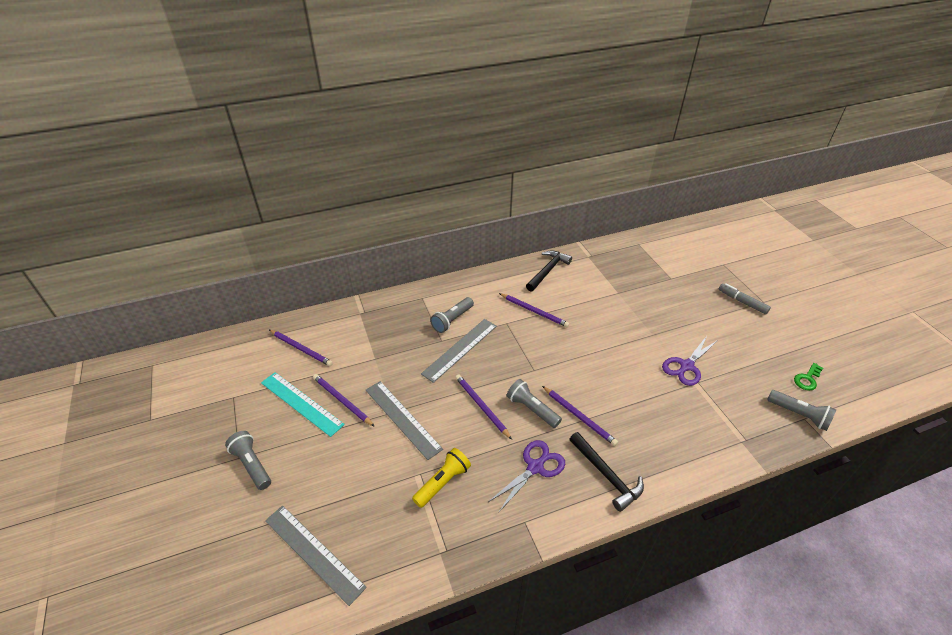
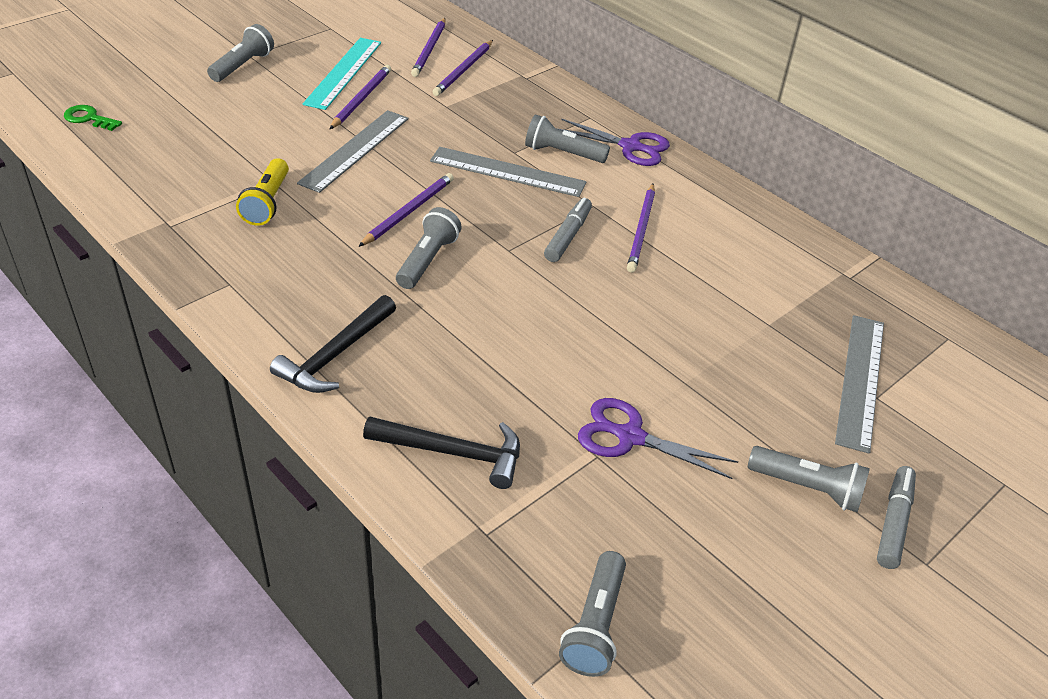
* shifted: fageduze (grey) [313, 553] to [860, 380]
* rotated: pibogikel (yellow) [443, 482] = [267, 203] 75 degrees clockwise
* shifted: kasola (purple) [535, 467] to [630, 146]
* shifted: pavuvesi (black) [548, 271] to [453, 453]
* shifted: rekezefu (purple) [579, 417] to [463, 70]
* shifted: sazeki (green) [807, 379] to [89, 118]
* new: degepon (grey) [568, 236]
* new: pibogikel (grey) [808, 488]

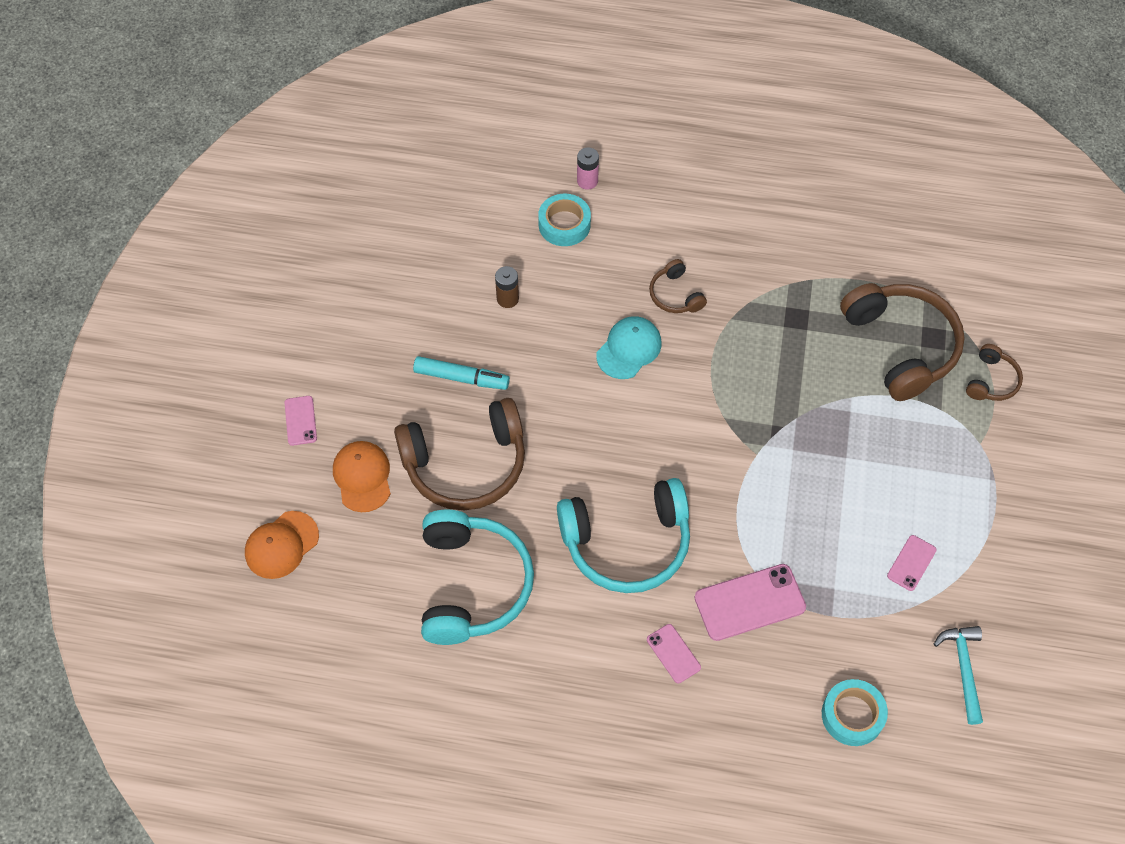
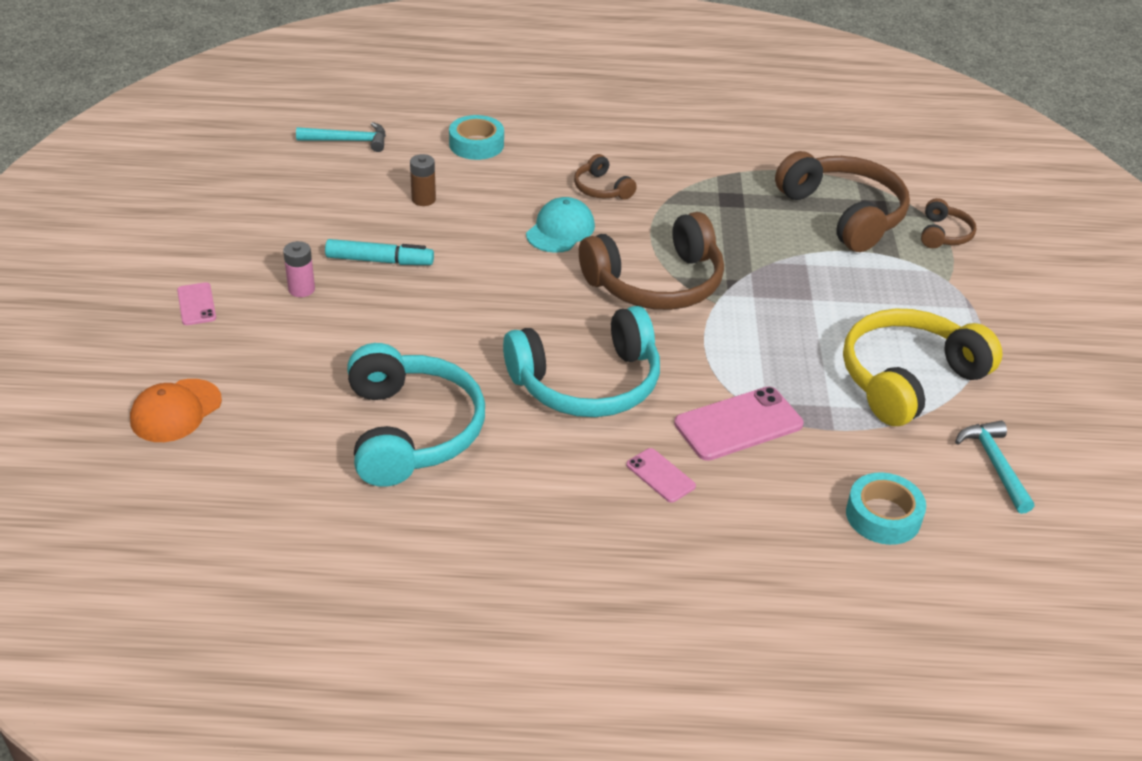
* gone: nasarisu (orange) [362, 477]
* shifted: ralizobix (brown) [466, 464] to [656, 283]
* shifted: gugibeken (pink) [587, 181] to [301, 289]
* swapped: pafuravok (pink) [911, 563] to ralizobix (yellow) [908, 379]
* new: pavuvesi (turquoise) [348, 141]

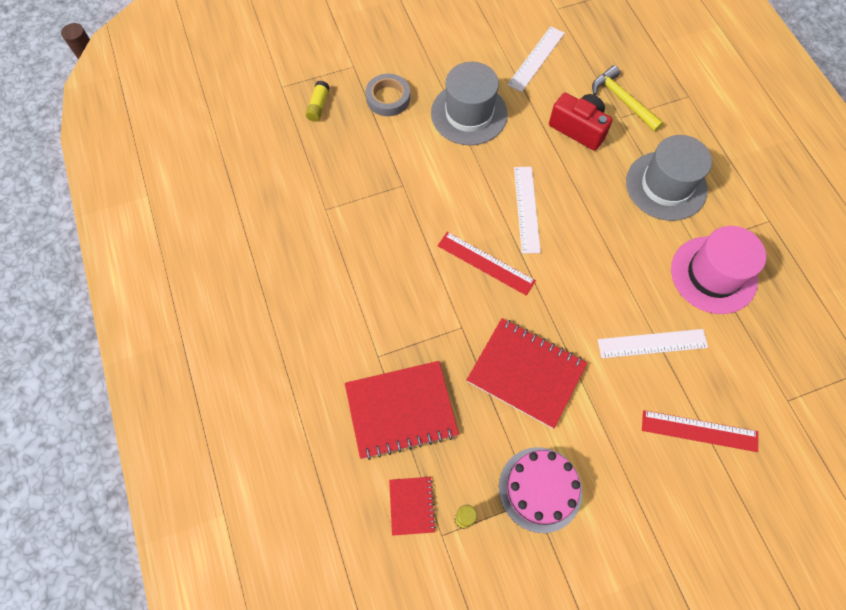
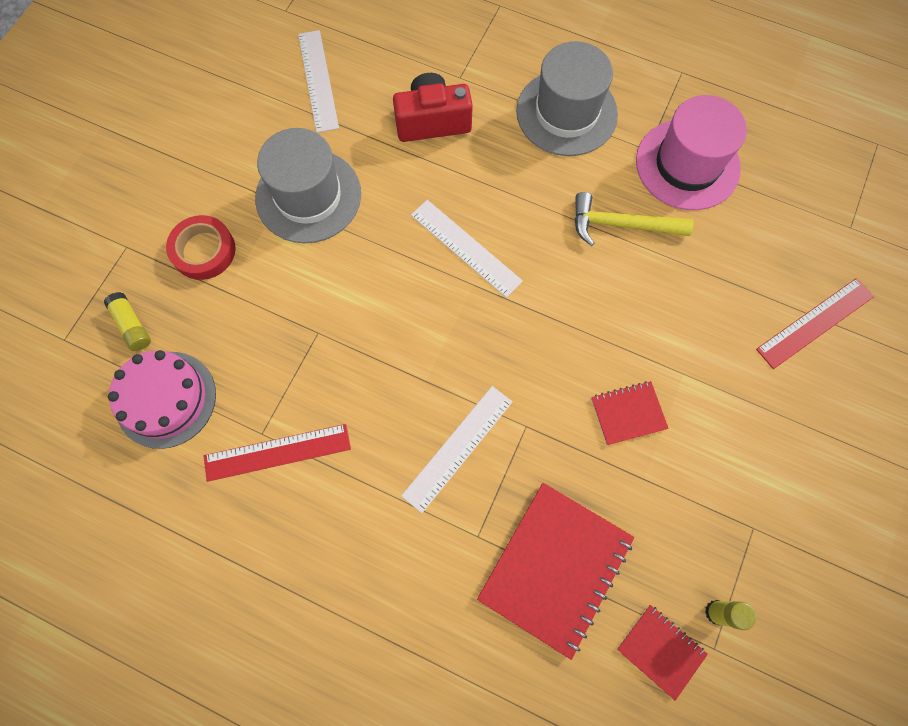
* repainted: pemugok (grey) [388, 98] to pemugok (red) [203, 251]
* shifted: fageduze (red) [486, 263] to [277, 452]
* scaled: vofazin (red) [526, 373] = [628, 413] x0.51
* shifted: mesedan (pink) [540, 489] to [166, 399]
* shifted: pavuvesi (yellow) [622, 100] to [621, 224]
* shifted: fageduze (white) [652, 343] to [458, 448]

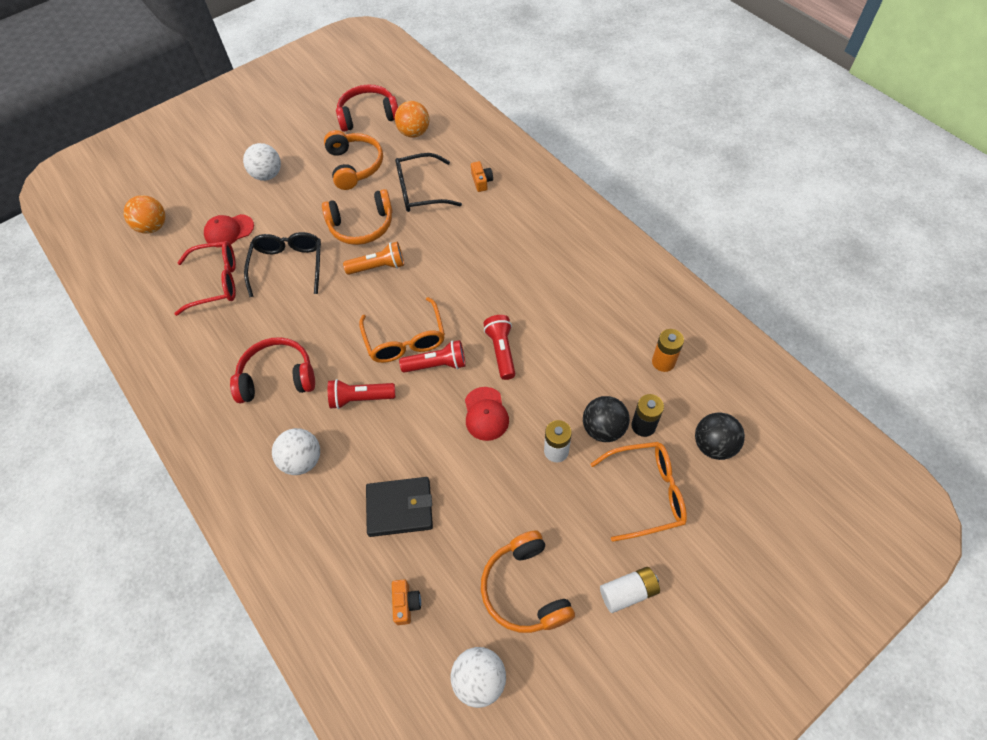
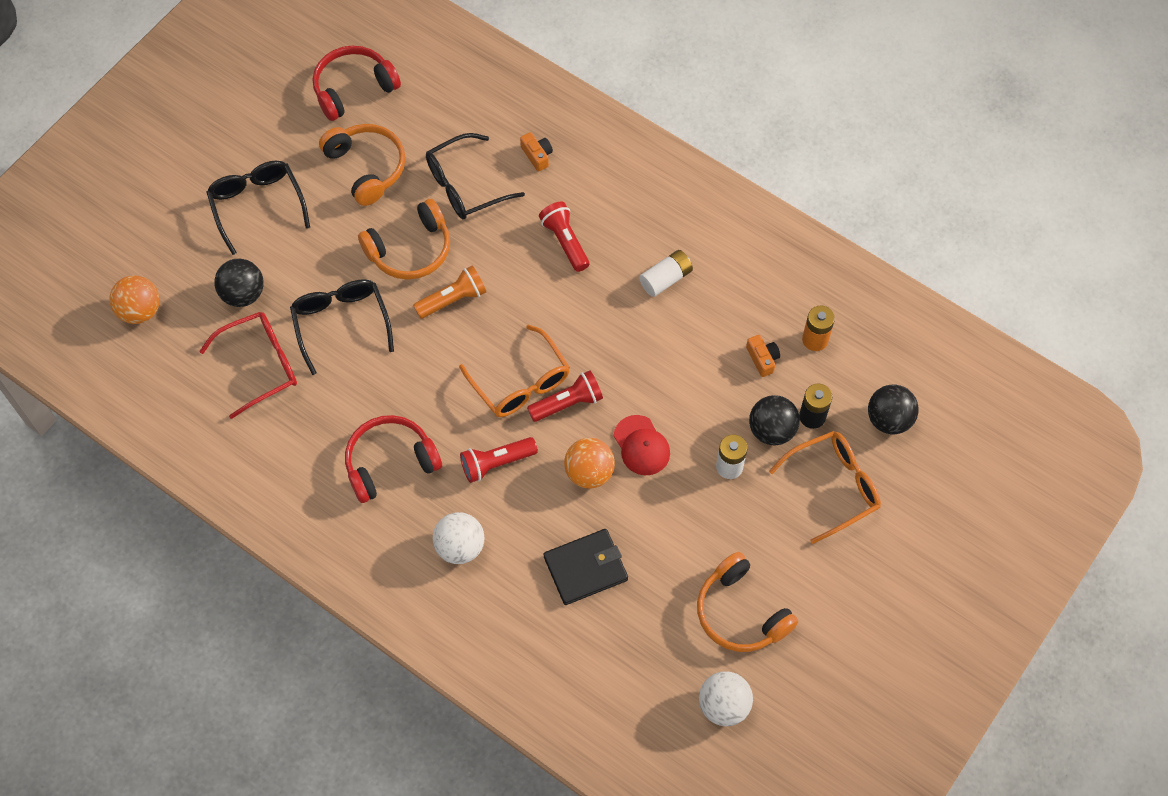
* swapped: nasarisu (red) [229, 231] to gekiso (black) [243, 294]
* swapped: gekiso (white) [267, 175] to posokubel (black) [257, 205]
* shifted: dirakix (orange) [406, 603] to [762, 359]
* shifted: gekiso (orange) [414, 133] to [589, 472]
* shifted: pibogikel (red) [501, 351] to [565, 242]
* shifted: gugibeken (white) [628, 592] to [665, 279]

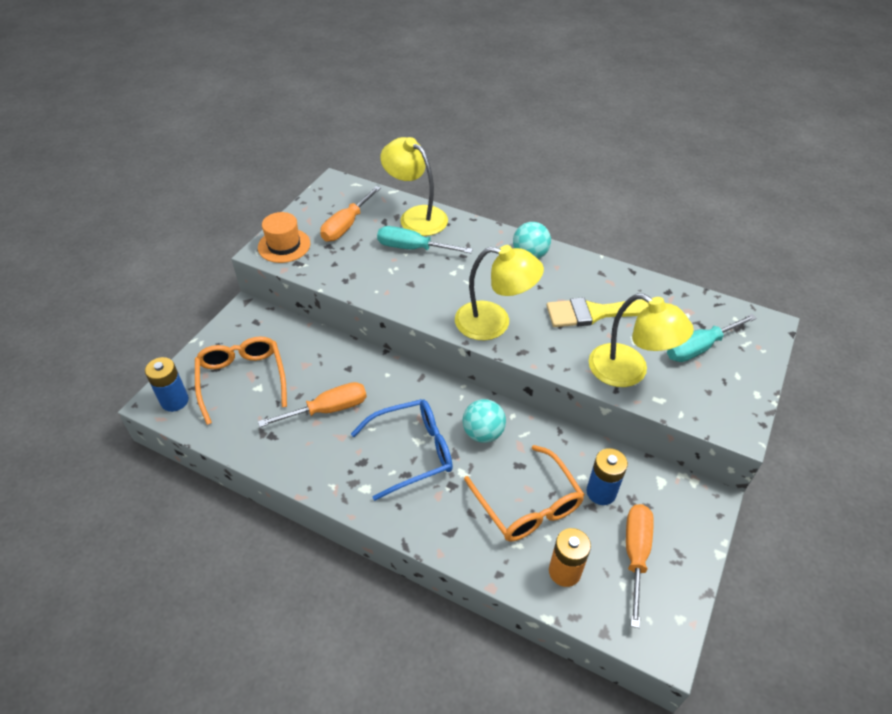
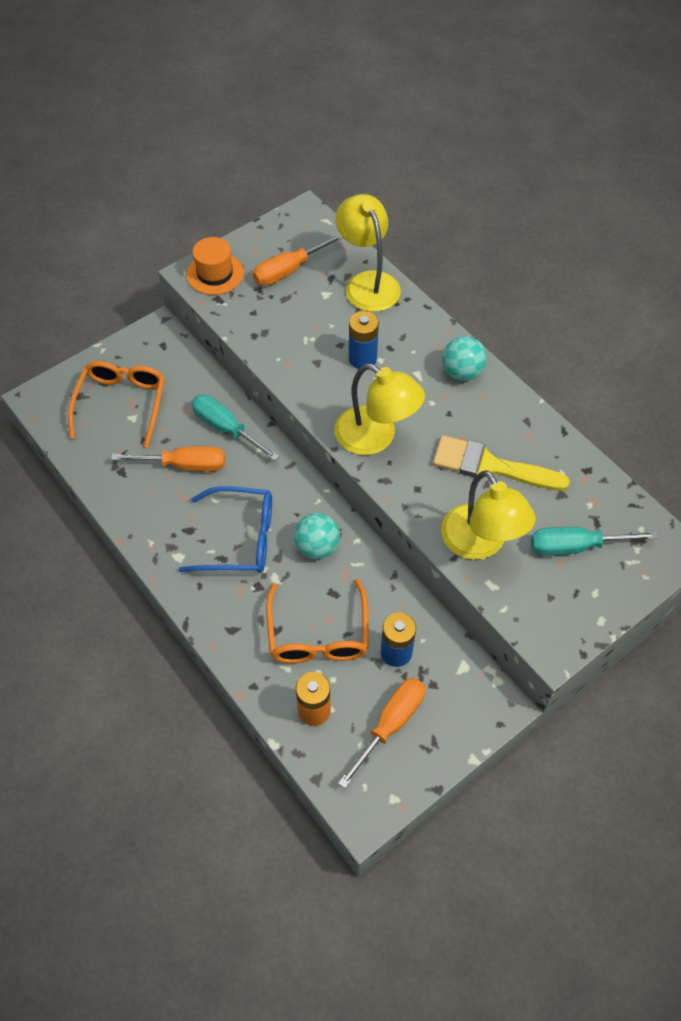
* shifted: gugibeken (blue) [174, 401] to [362, 358]
* shifted: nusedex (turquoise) [413, 248] to [226, 428]

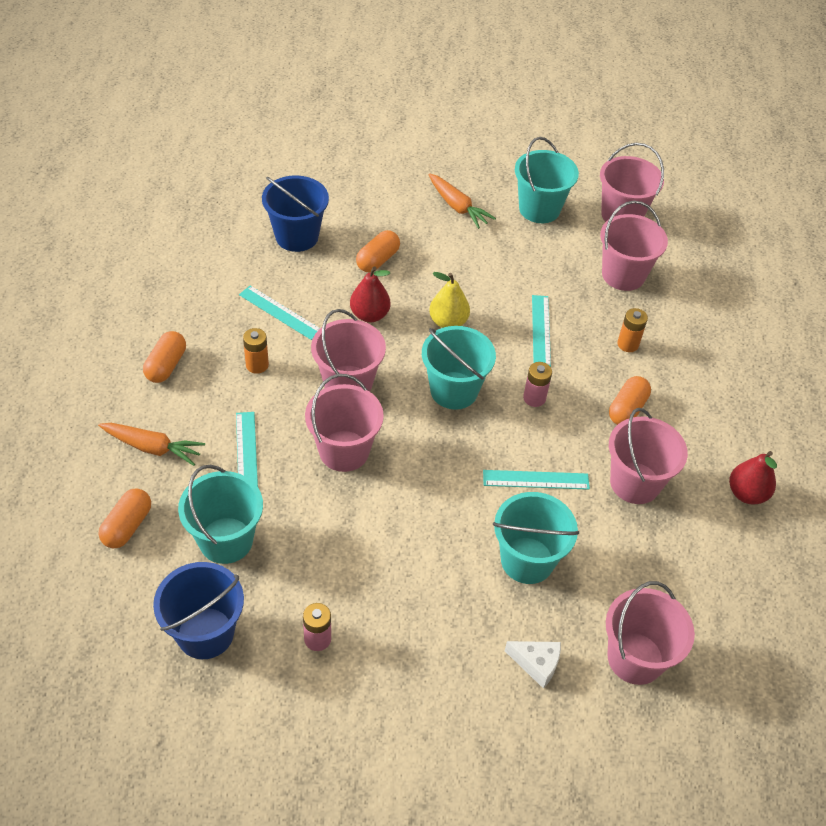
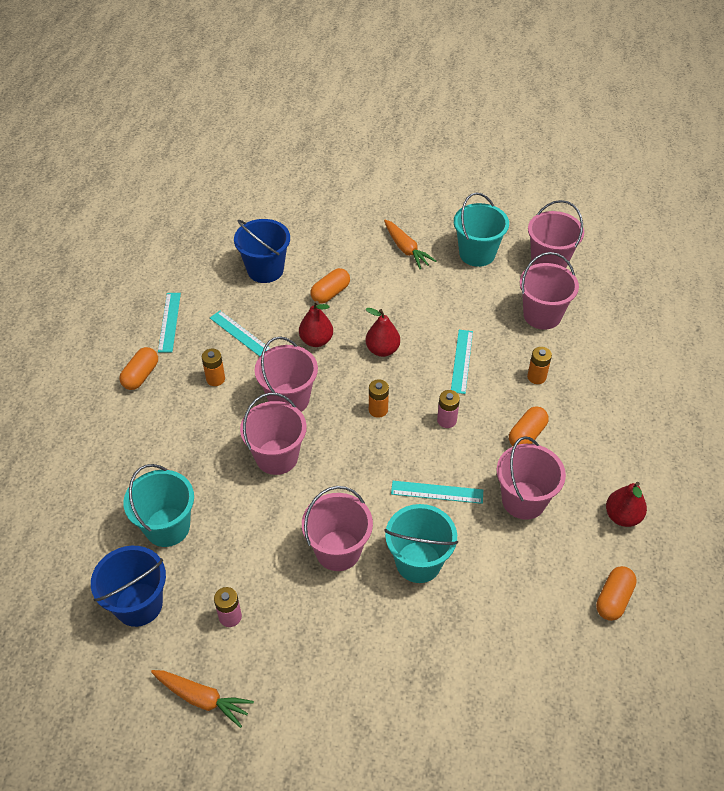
* shifted: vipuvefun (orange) [152, 447] to [202, 698]
* shifted: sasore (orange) [127, 526] to [613, 599]
* shifted: fageduze (turquoise) [246, 454] to [169, 322]
* swapped: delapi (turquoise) [454, 390] to gugibeken (orange) [378, 410]
* repainted: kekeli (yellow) [448, 322] to kekeli (red) [382, 350]
* gone: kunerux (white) [536, 664]
* shifted: delapi (pink) [635, 658] to [338, 550]

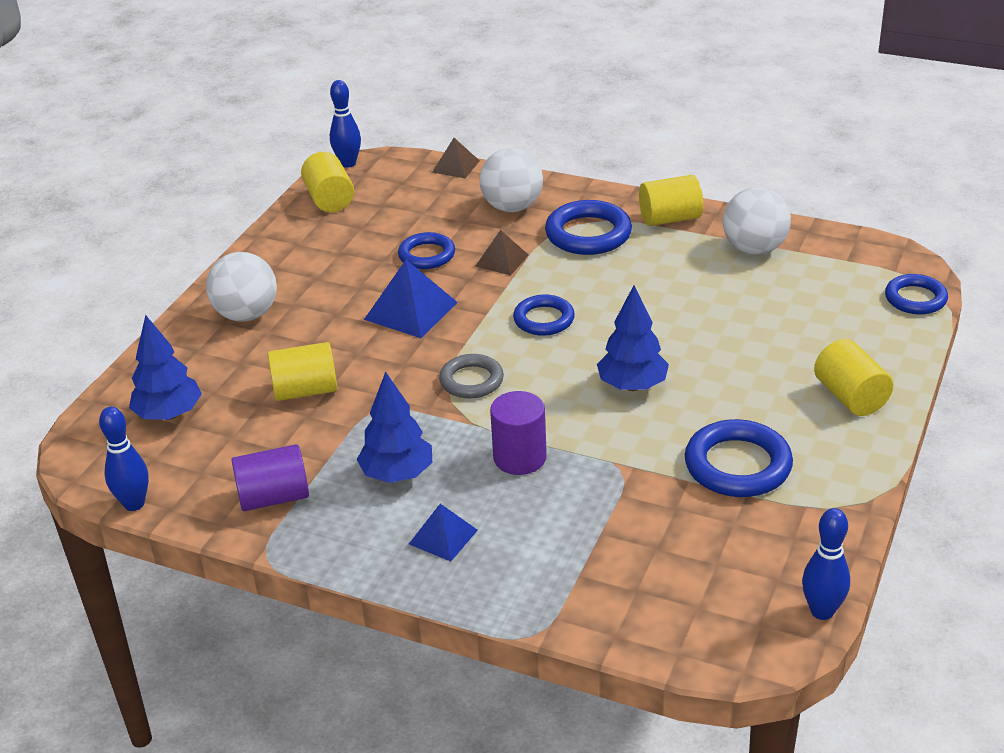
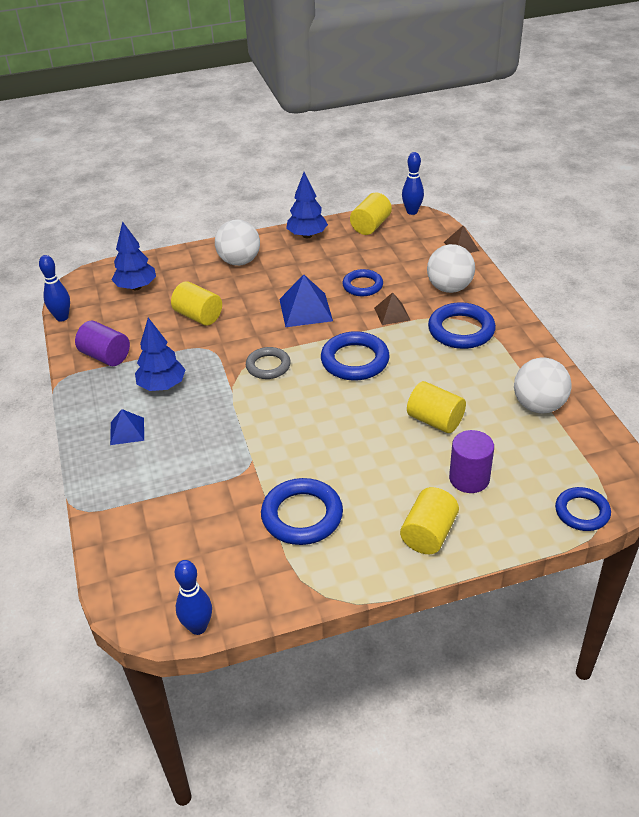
* shifted: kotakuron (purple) [519, 458] to [469, 478]
* scaled: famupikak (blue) [544, 319] = [355, 360] x1.53
* shifted: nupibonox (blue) [632, 386] to [307, 235]
* shifted: kotakuron (yellow) [670, 218] to [435, 420]

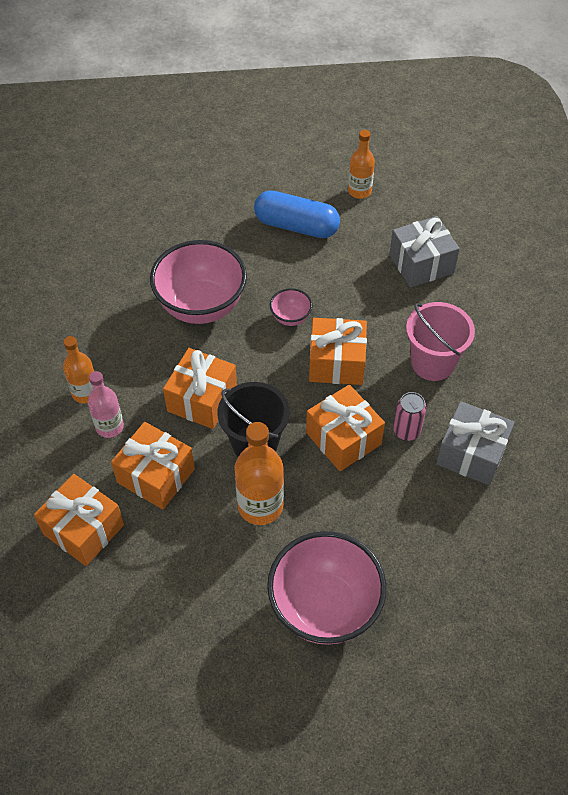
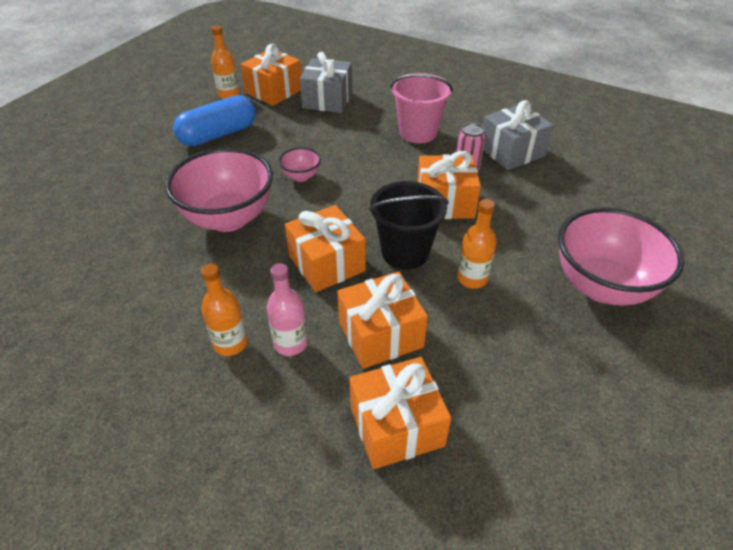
* scaled: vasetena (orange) [260, 506] = [472, 278] x0.65
* shifted: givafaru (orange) [336, 363] to [274, 91]

